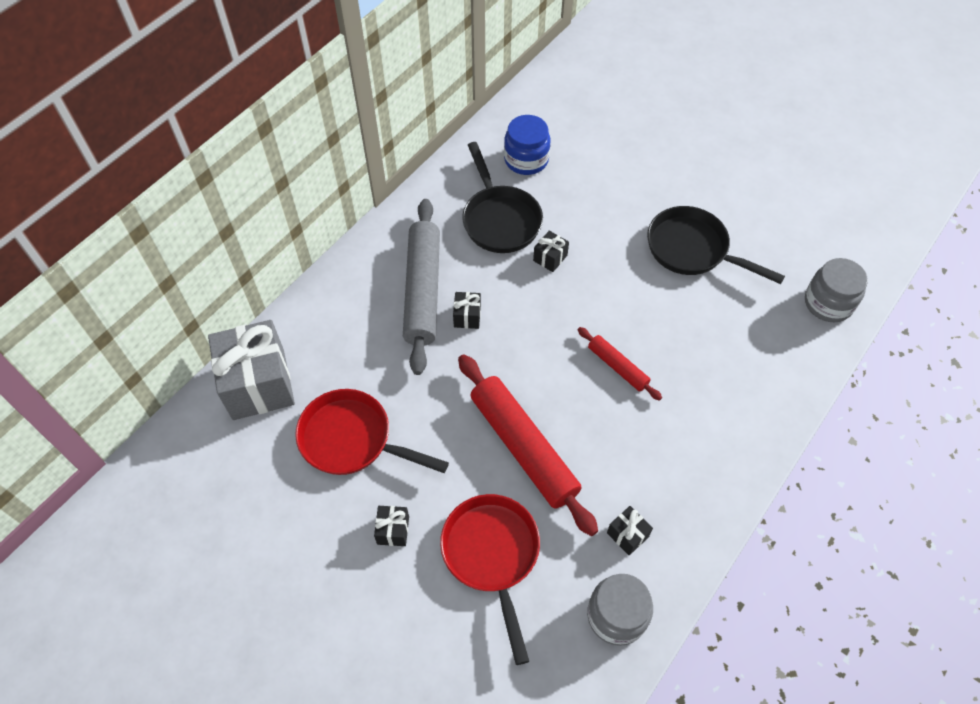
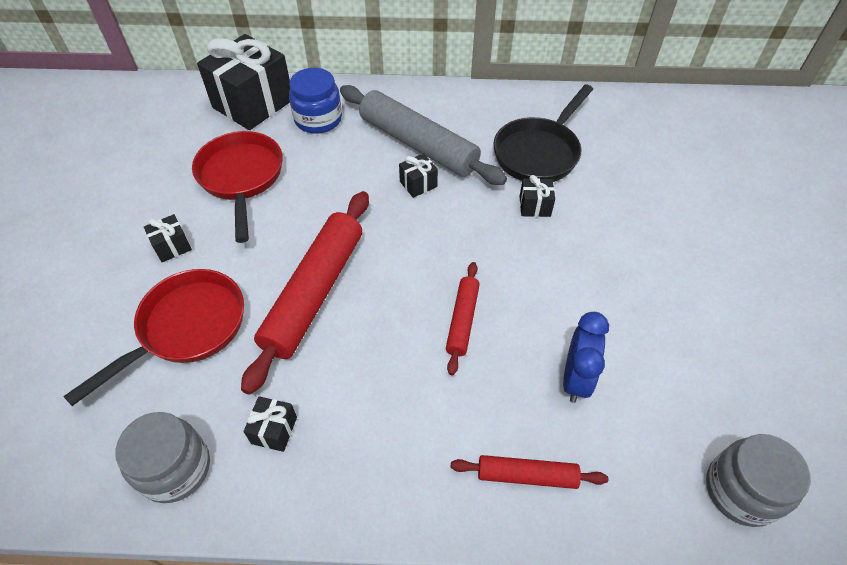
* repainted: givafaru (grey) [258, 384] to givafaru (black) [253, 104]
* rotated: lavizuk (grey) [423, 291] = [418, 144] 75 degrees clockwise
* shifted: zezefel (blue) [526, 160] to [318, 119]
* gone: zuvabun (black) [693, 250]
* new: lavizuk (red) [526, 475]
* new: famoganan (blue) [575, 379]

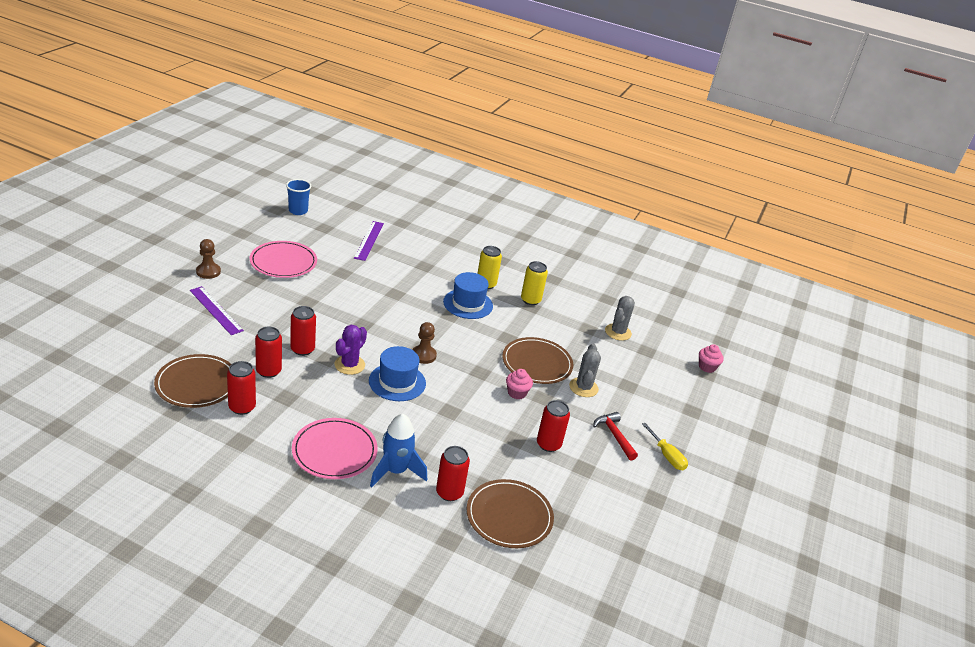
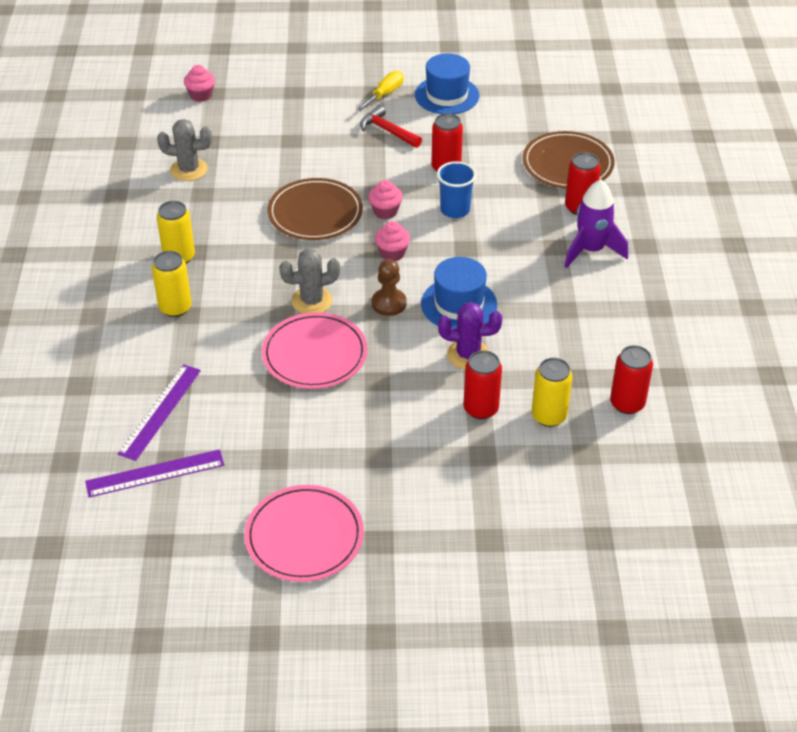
* gone: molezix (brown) [197, 384]
* shifted: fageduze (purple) [216, 310] to [160, 411]
* gone: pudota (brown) [208, 272]
* repainted: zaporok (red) [268, 371] to zaporok (yellow) [549, 416]
* shifted: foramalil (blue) [298, 211] to [455, 210]
* shifted: molezix (pink) [334, 451] to [314, 354]
* repainted: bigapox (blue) [396, 471] to bigapox (purple) [591, 250]
* shifted: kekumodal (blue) [468, 304] to [447, 95]
* shifted: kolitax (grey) [583, 387] to [312, 301]
* rotated: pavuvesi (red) [614, 435] = [387, 131] 90 degrees clockwise
* new: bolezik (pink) [392, 253]

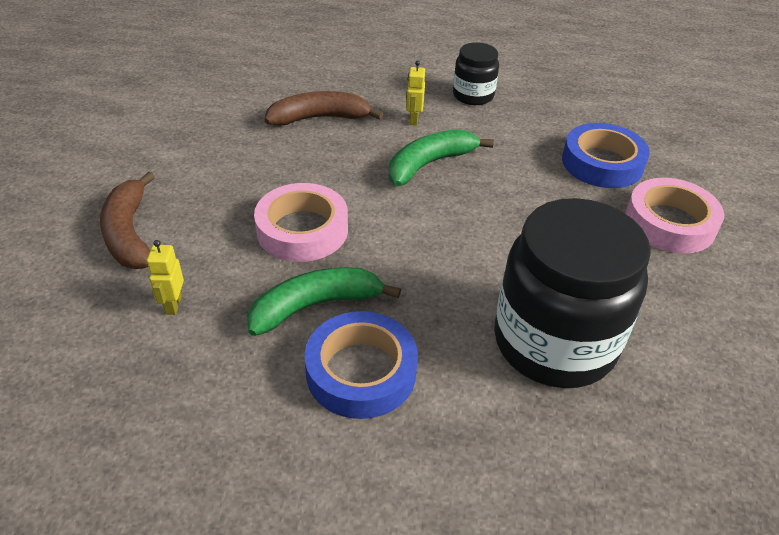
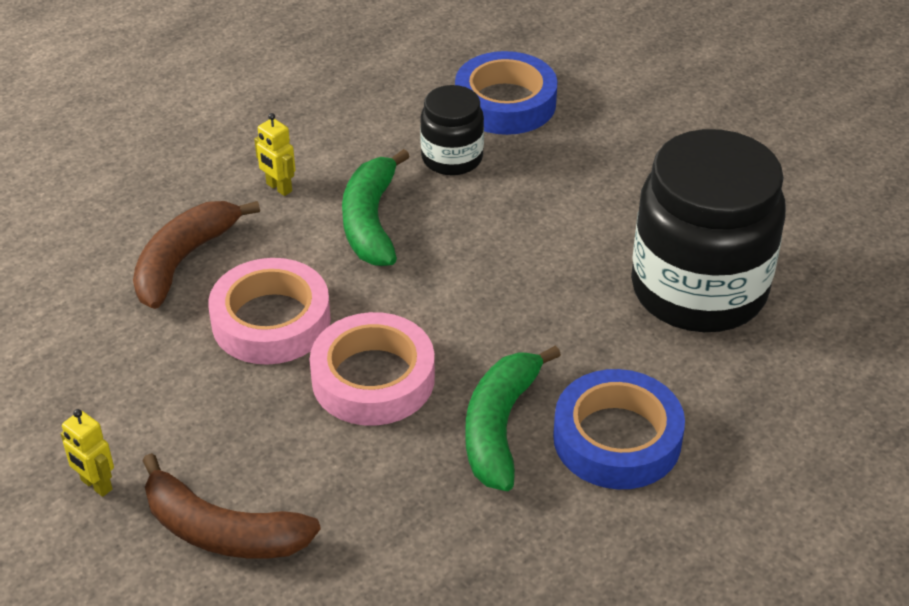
* shifted: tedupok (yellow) [173, 305] to [96, 485]
* shifted: zezefel (black) [473, 95] to [452, 158]
* shifted: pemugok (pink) [669, 223] to [271, 321]

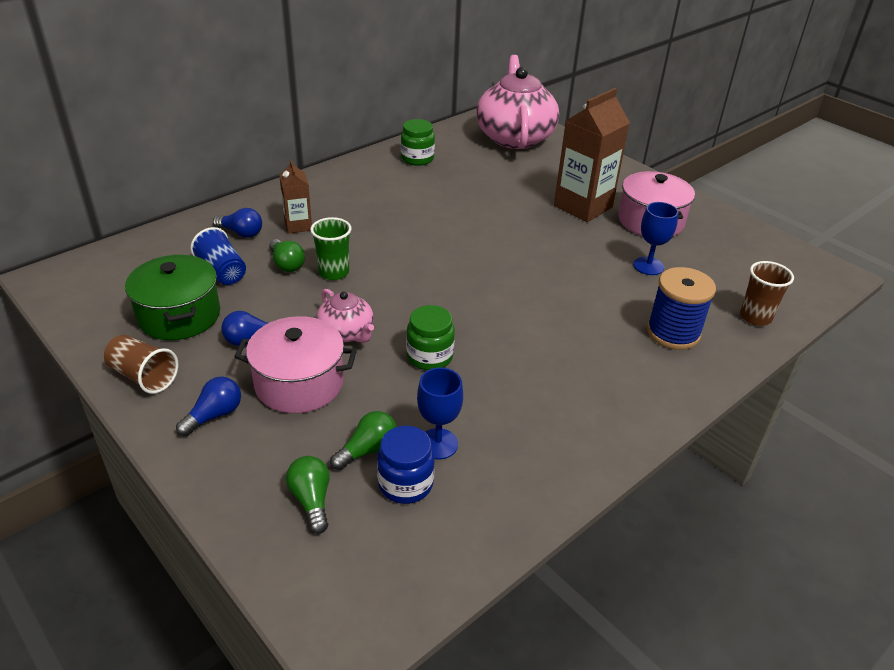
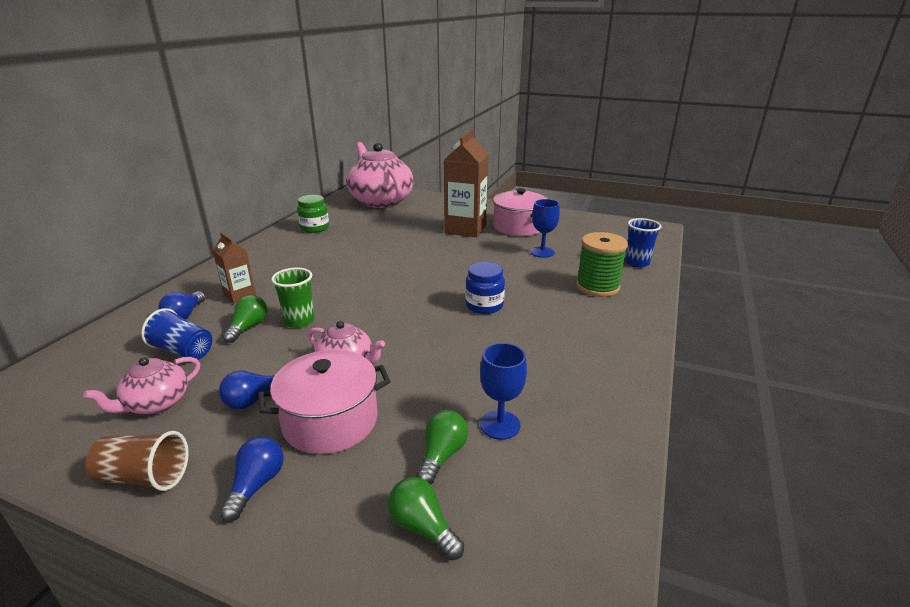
* swapped: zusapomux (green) [179, 316] to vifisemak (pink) [156, 403]
* rotated: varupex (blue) [241, 233] = [185, 315] 105 degrees clockwise
* rotated: varupex (green) [286, 264] = [248, 327] 105 degrees counterclockwise
* shifted: zezefel (blue) [405, 484] to [484, 305]
* gone: zezefel (green) [429, 357]
* repainted: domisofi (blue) [673, 333] to domisofi (green) [597, 287]
* repainted: foramalil (brown) [755, 317] to foramalil (blue) [637, 263]

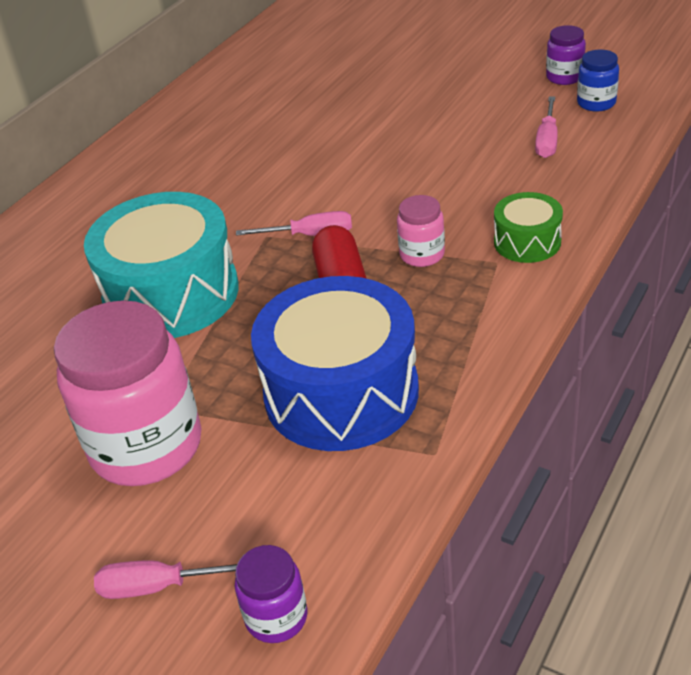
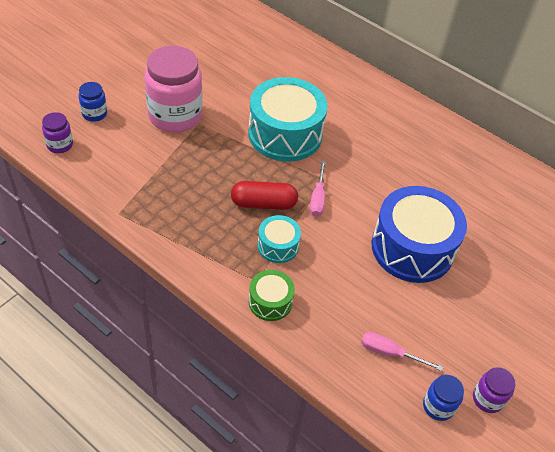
* swapped: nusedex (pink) [160, 586] to zezefel (blue) [94, 114]
* shifted: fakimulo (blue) [341, 393] to [412, 248]
* swapped: zezefel (pink) [422, 255] to fakimulo (turquoise) [278, 246]

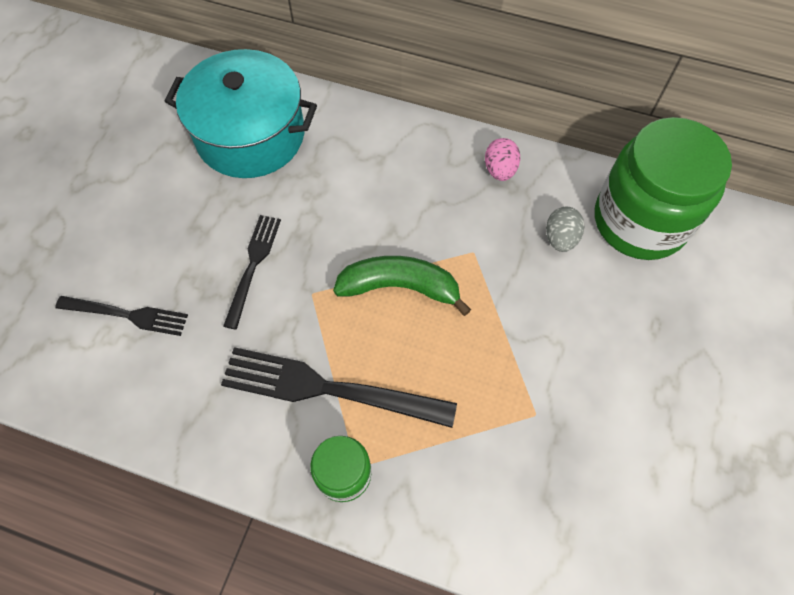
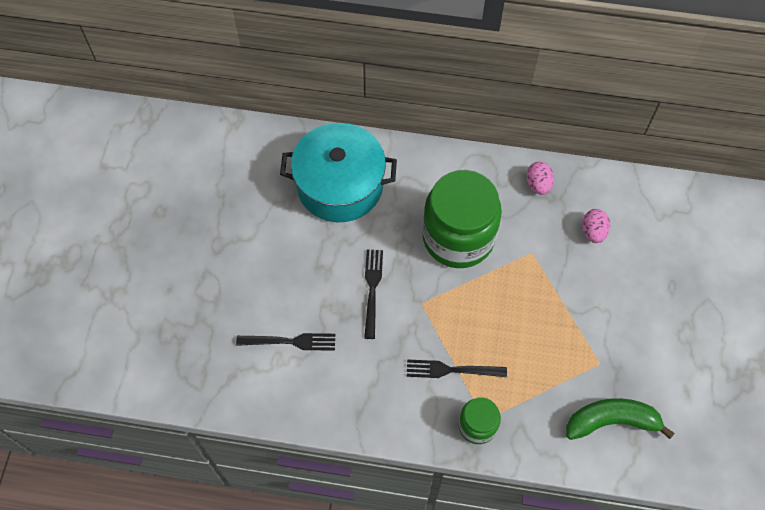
* scaled: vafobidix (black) [327, 389] = [451, 370] x0.59
* shifted: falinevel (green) [400, 287] to [611, 421]
* repainted: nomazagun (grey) [560, 238] to nomazagun (pink) [593, 232]
* shifted: zezefel (green) [639, 221] to [458, 237]

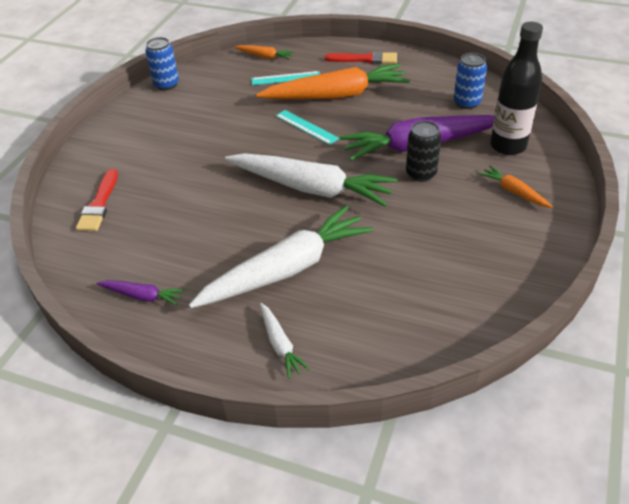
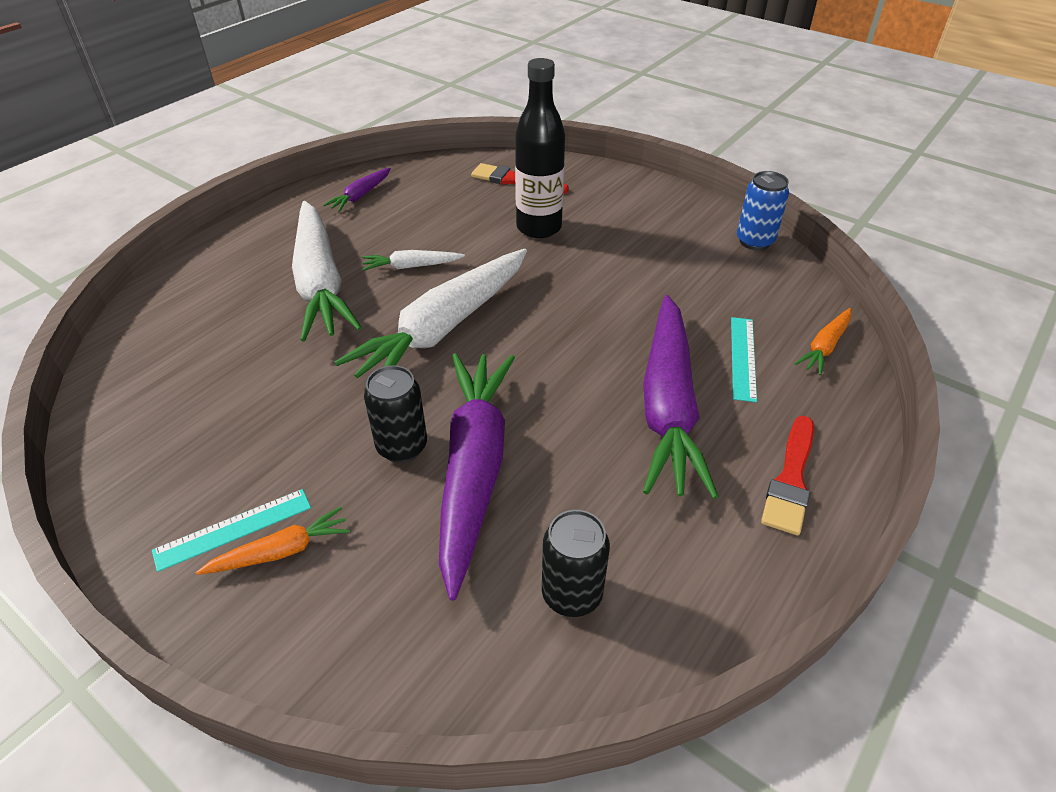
* repainted: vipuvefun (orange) [336, 95] to vipuvefun (purple) [668, 406]
* shifted: vipuvefun (white) [280, 344] to [411, 266]
* shifted: fageduze (turquoise) [306, 127] to [233, 529]
* repainted: zaporok (blue) [467, 103] to zaporok (black) [571, 594]
* shifted: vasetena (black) [508, 146] to [539, 228]

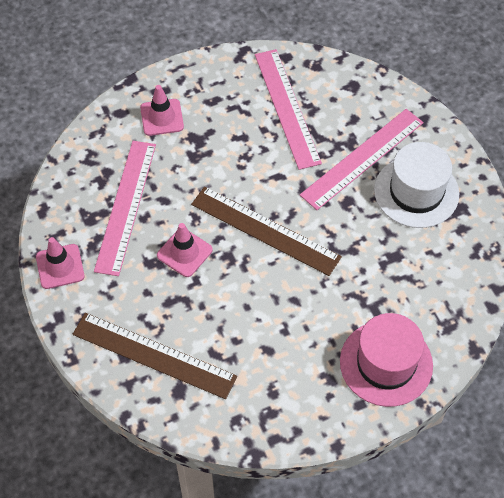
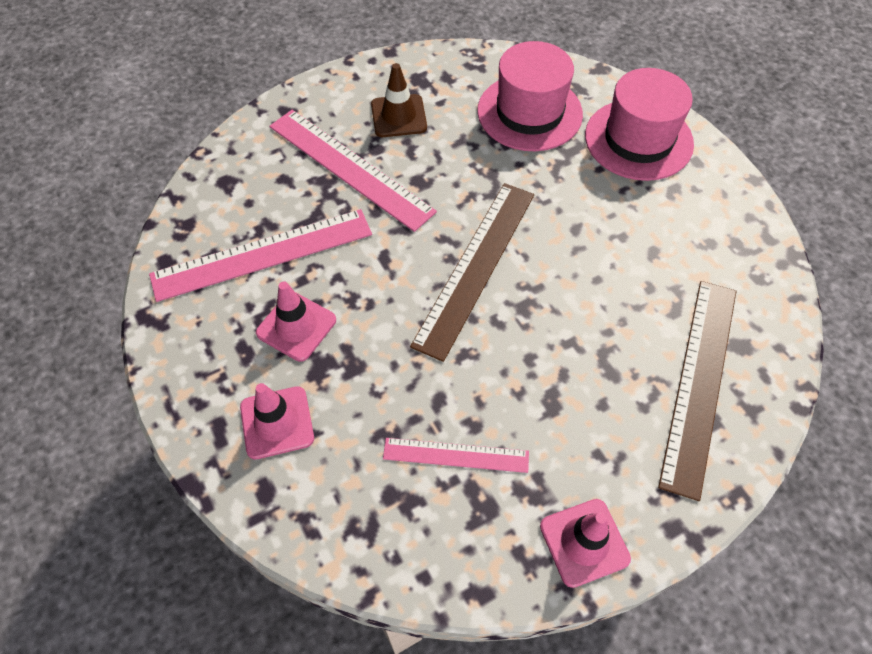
* scaled: fageduze (pink) [126, 206] = [456, 455] x0.57
* shifted: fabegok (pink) [184, 252] to [296, 326]
* swapped: kekumodal (white) [416, 192] to fabegok (brown) [398, 116]
* new: kekumodal (pink) [529, 112]

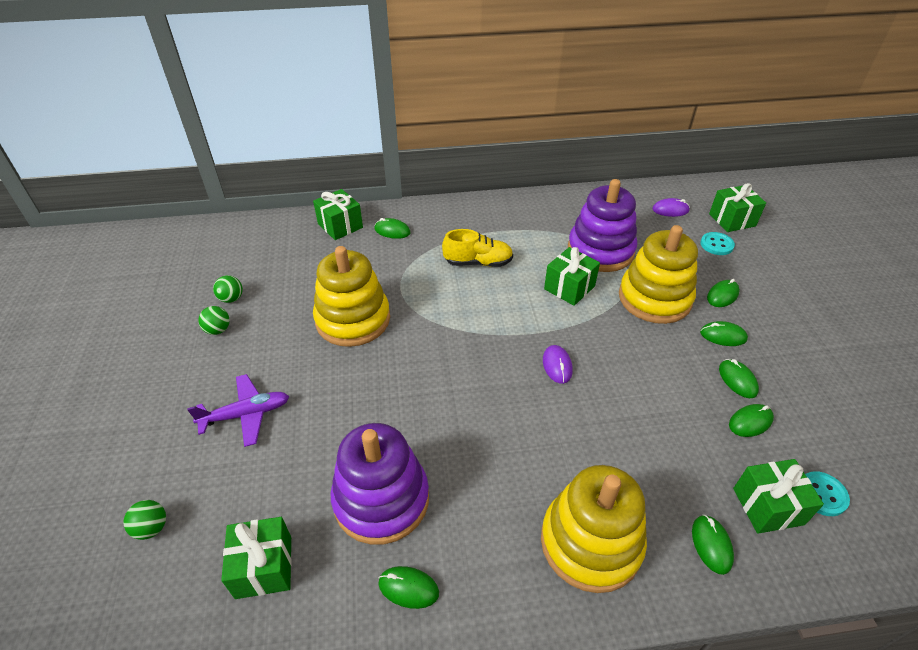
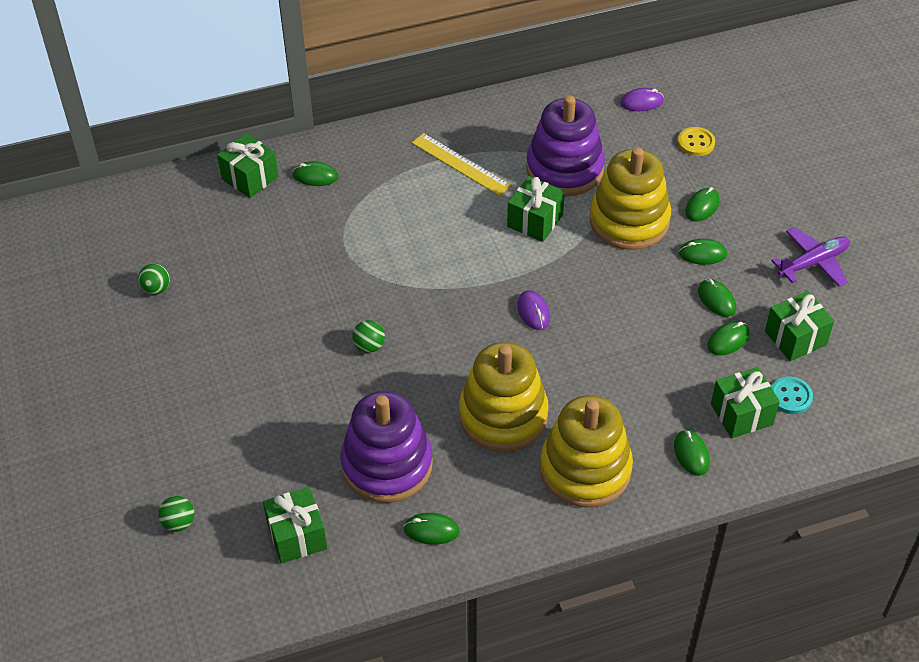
* shifted: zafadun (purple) [246, 414] to [813, 263]
* shifted: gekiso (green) [218, 330] to [369, 346]
* shifted: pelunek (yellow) [353, 319] to [503, 415]
* gone: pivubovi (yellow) [478, 262]
* repainted: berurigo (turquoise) [716, 245] to berurigo (yellow) [696, 143]
* shifted: givafaru (green) [732, 220] to [795, 338]
* new: fageduze (yellow) [460, 164]

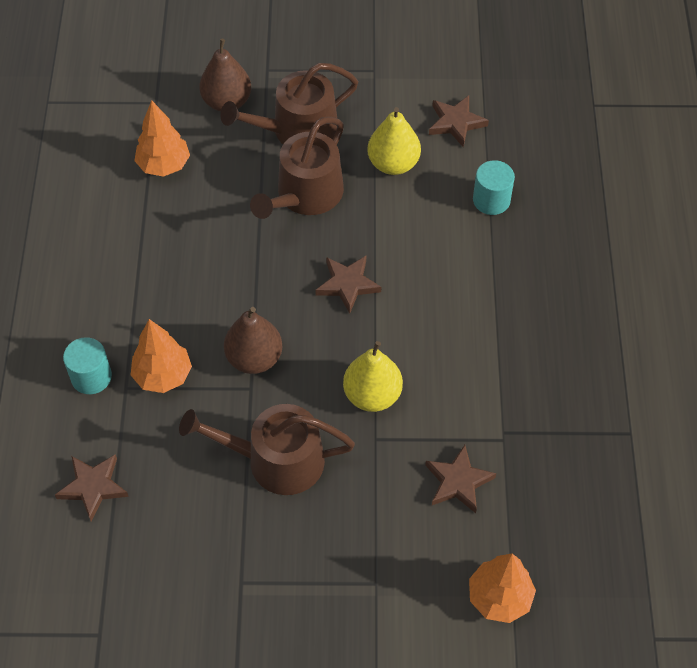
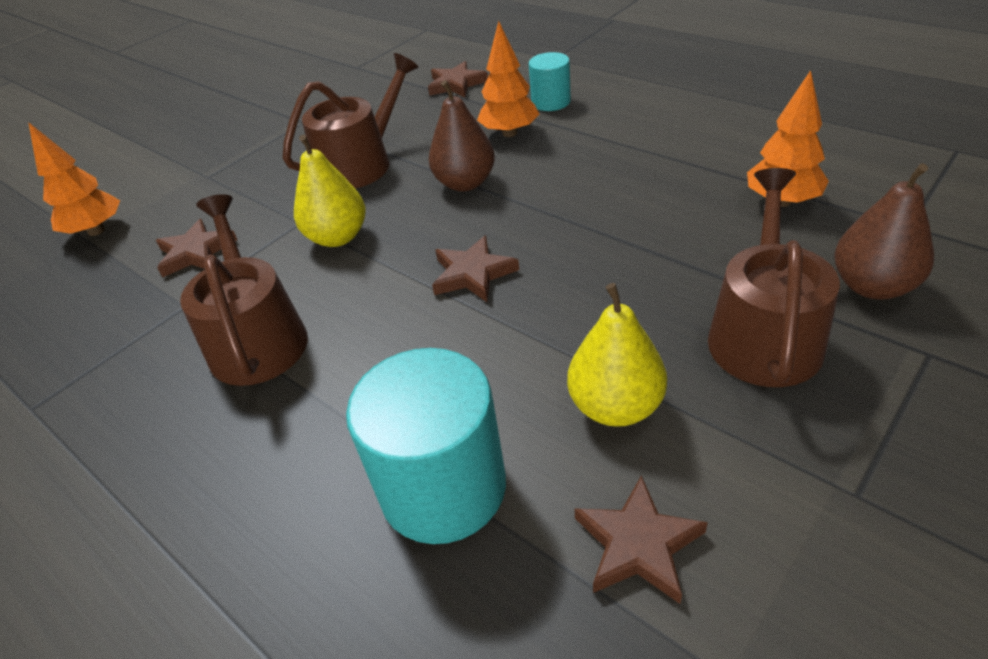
* shifted: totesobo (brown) [305, 195] to [257, 338]
* scaled: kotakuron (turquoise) [491, 200] = [443, 487] x1.79

